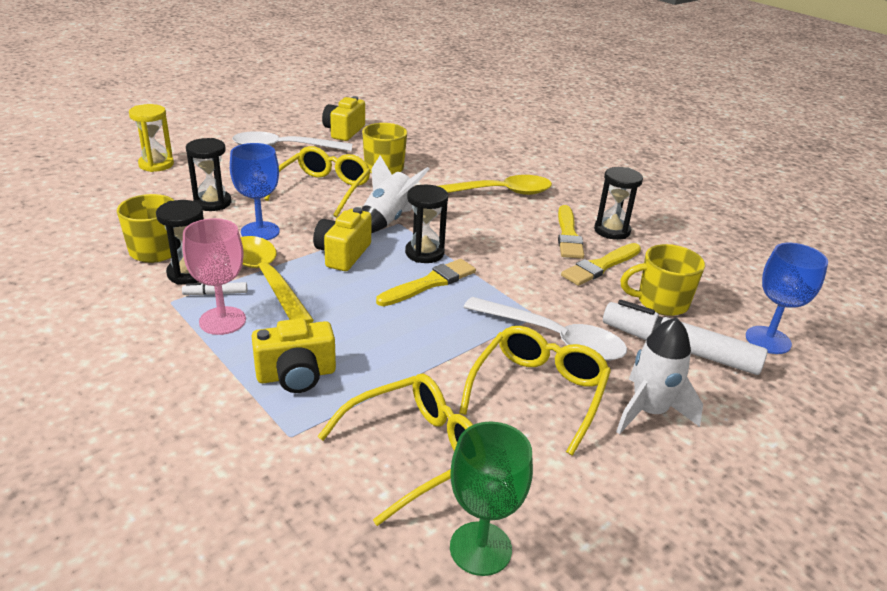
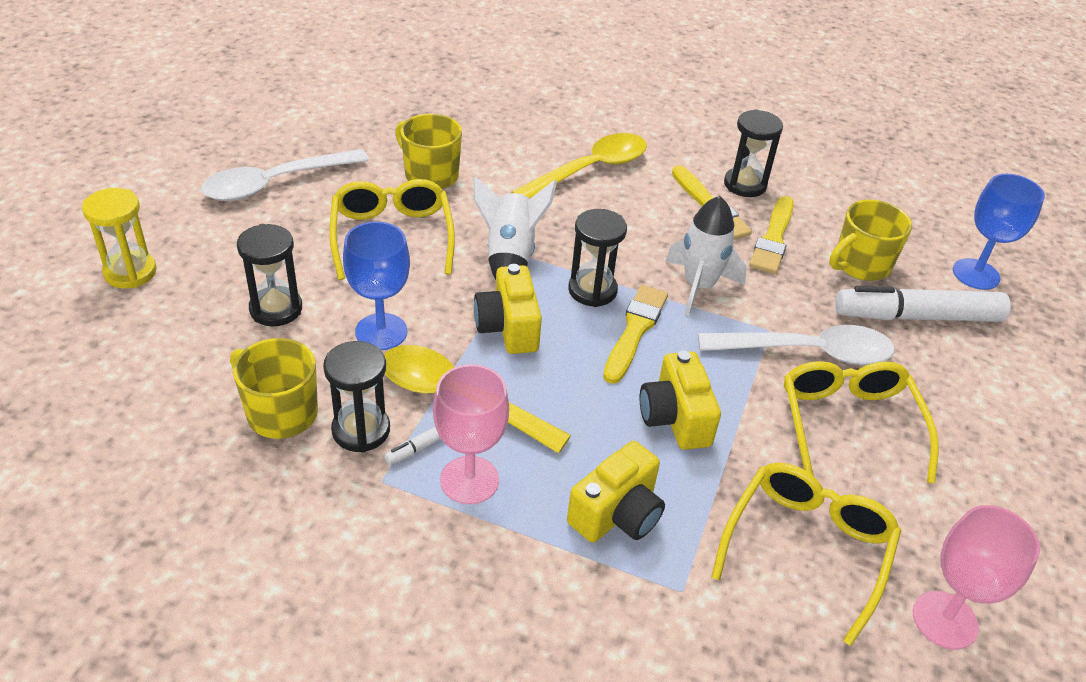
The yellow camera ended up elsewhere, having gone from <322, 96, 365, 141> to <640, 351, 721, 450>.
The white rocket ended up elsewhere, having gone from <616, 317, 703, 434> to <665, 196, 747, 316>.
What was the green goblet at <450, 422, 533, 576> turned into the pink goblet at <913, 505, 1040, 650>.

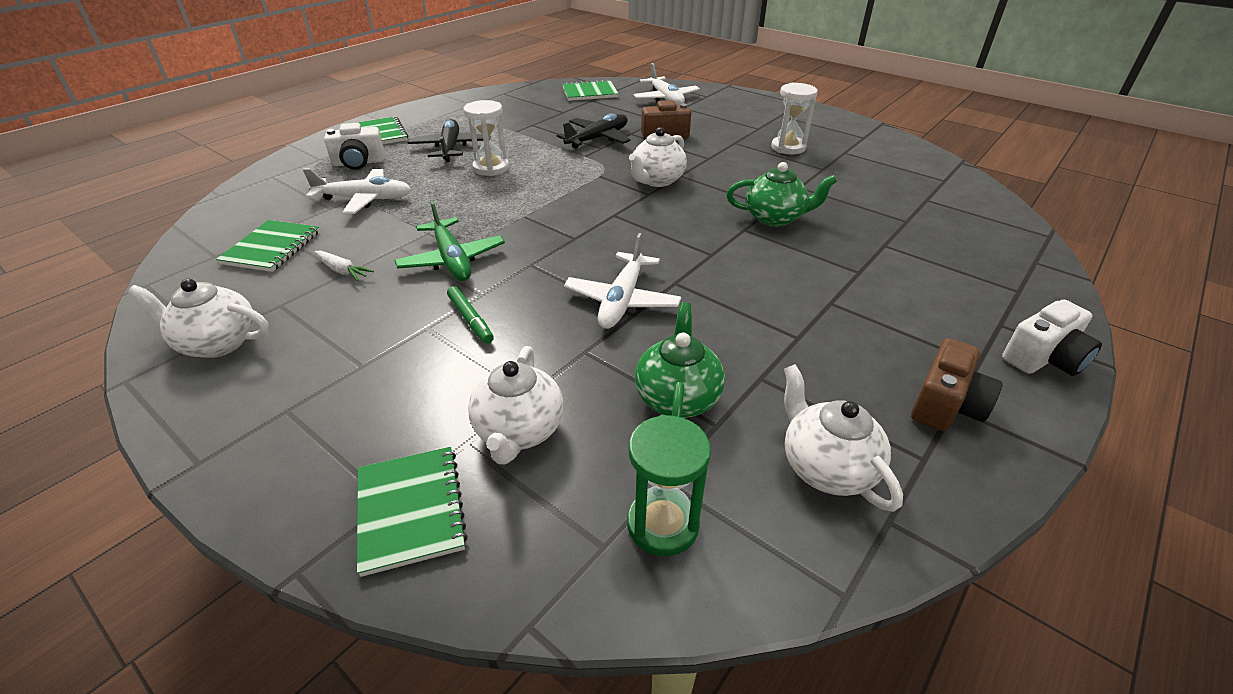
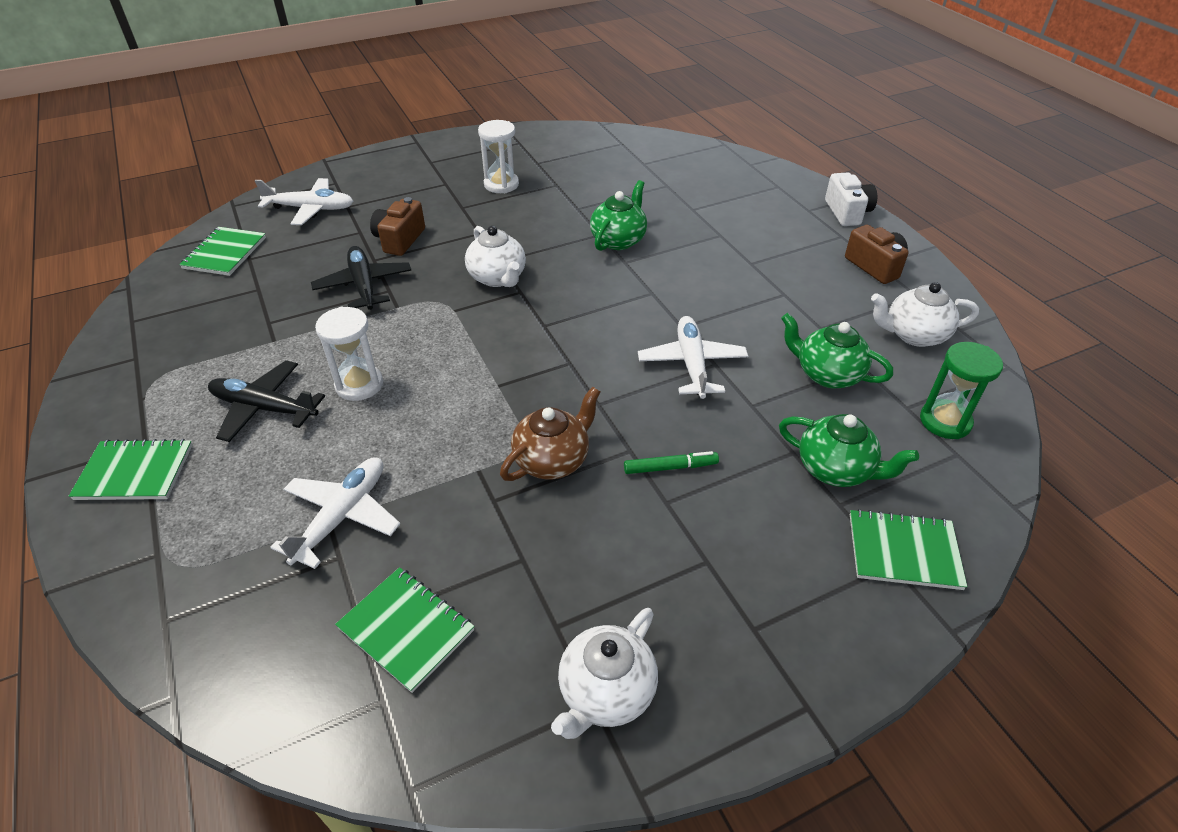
The second view lost the white camera at <324, 123, 385, 170>.
Where the green plane stood at <394, 201, 505, 281>, the brown teapot came to stand at <500, 387, 600, 481>.
The white plane at <564, 233, 681, 329> ended up facing another way, 135 degrees counterclockwise from before.
The second view lost the white carrot at <314, 251, 374, 281>.
What was the white teapot at <468, 346, 564, 464> turned into the green teapot at <779, 414, 919, 487>.

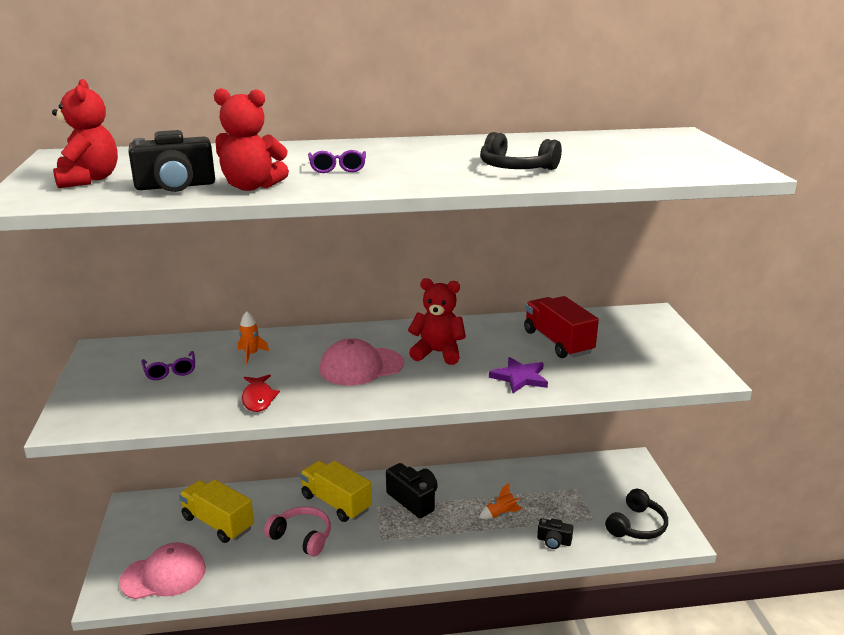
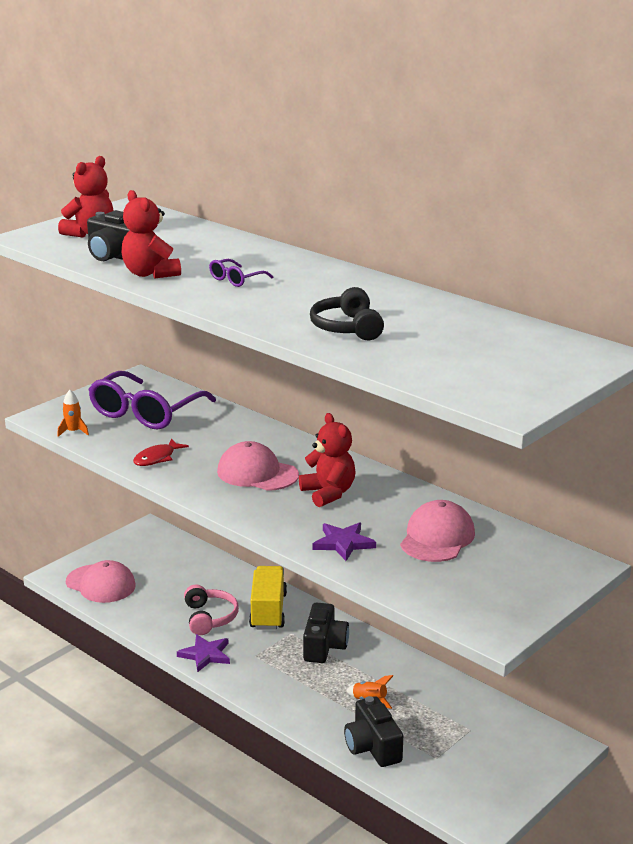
Where the red truck stood at <524, 296, 599, 358>, the pink cap came to stand at <400, 500, 475, 562>.
The orange rocket ended up elsewhere, having gone from <238, 311, 269, 364> to <57, 390, 89, 437>.
The size of the purple glasses at <141, 351, 195, 380> changed by a factor of 2.30.
The second view lost the yellow truck at <179, 479, 254, 543>.
The second view lost the black headphones at <605, 489, 668, 539>.
The size of the black camera at <537, 518, 574, 549> changed by a factor of 1.73.
The second view gained the purple star at <177, 634, 230, 672>.

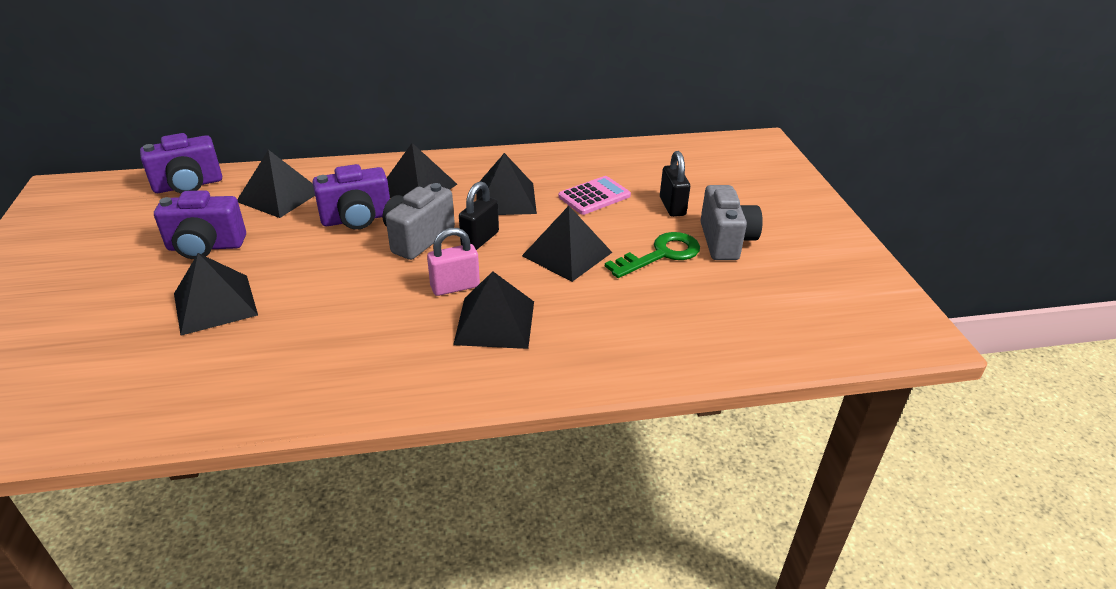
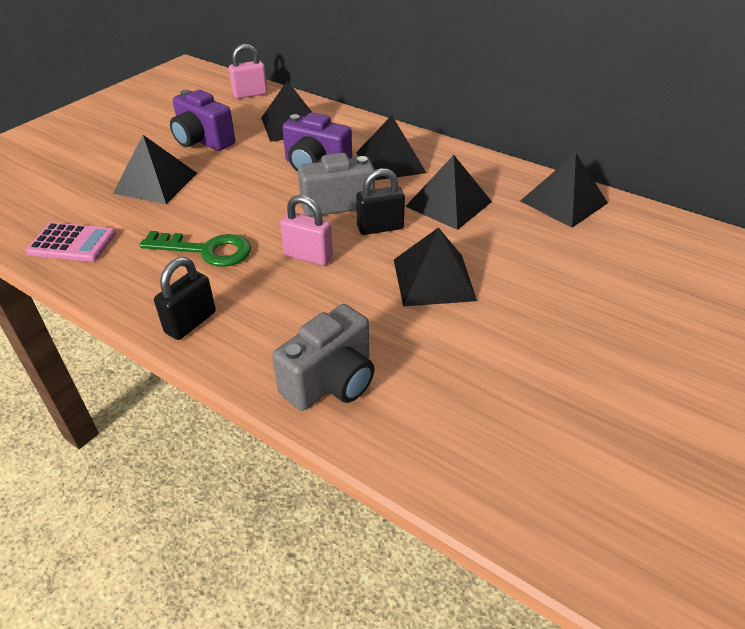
Where the purple camera stood at <140, 133, 222, 193>, the pink padlock came to stand at <229, 44, 268, 99>.
The black padlock ended up elsewhere, having gone from <660, 151, 690, 217> to <154, 257, 216, 340>.
The pink calculator ended up elsewhere, having gone from <558, 176, 631, 215> to <26, 222, 116, 262>.
The grey camera ended up elsewhere, having gone from <700, 185, 763, 260> to <272, 304, 375, 411>.
The green key ended up elsewhere, having gone from <605, 232, 700, 278> to <139, 231, 251, 267>.
The black pyramid ended up elsewhere, having gone from <453, 271, 534, 349> to <520, 153, 608, 228>.

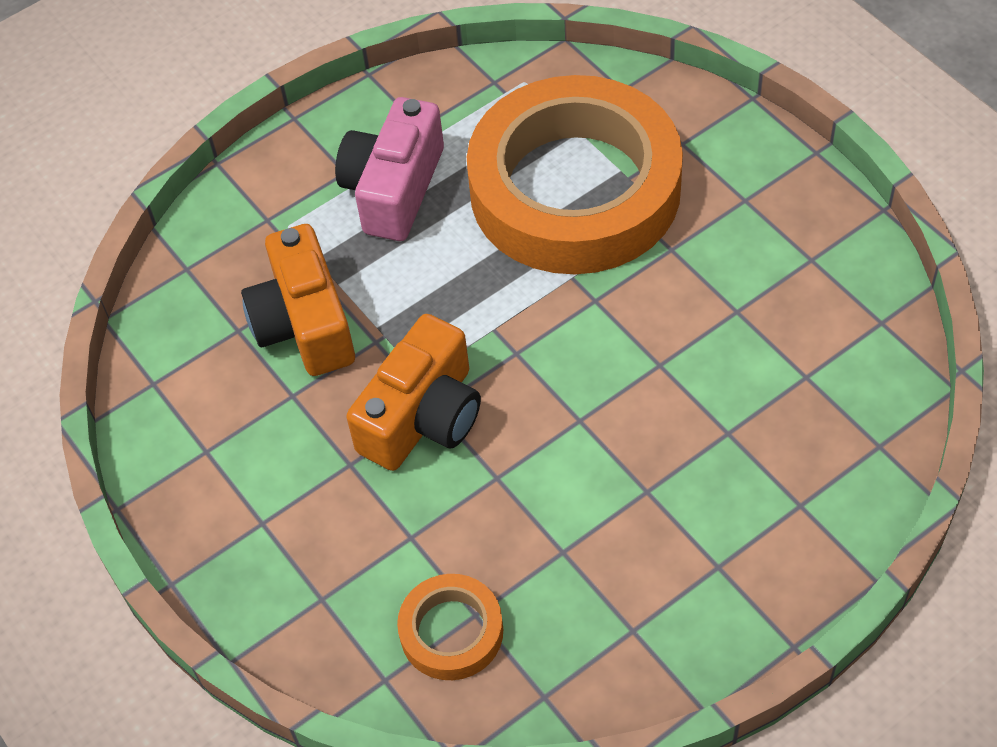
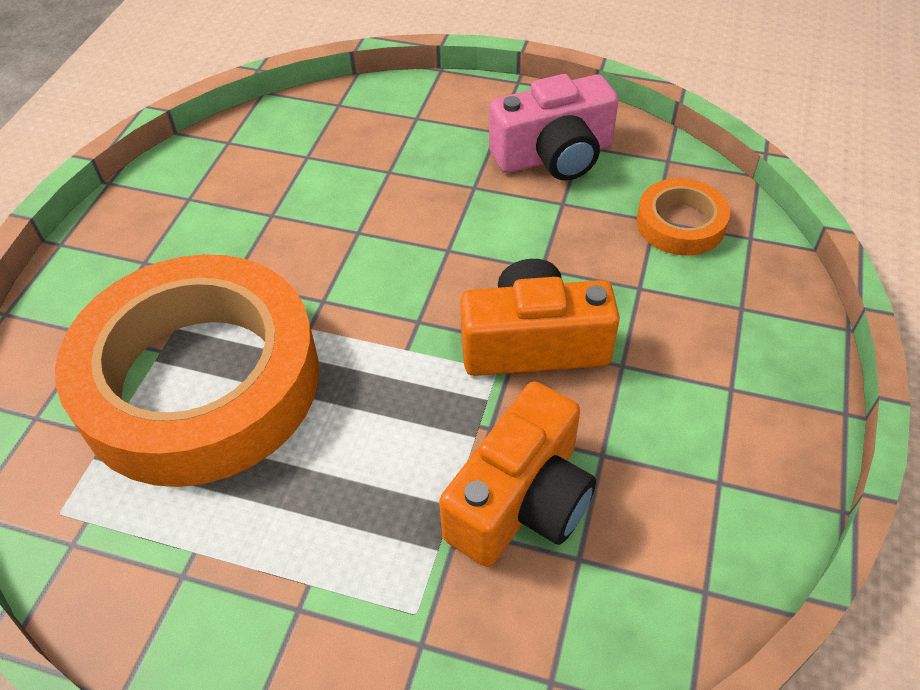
The pink camera ended up elsewhere, having gone from <335, 97, 444, 241> to <489, 74, 619, 181>.

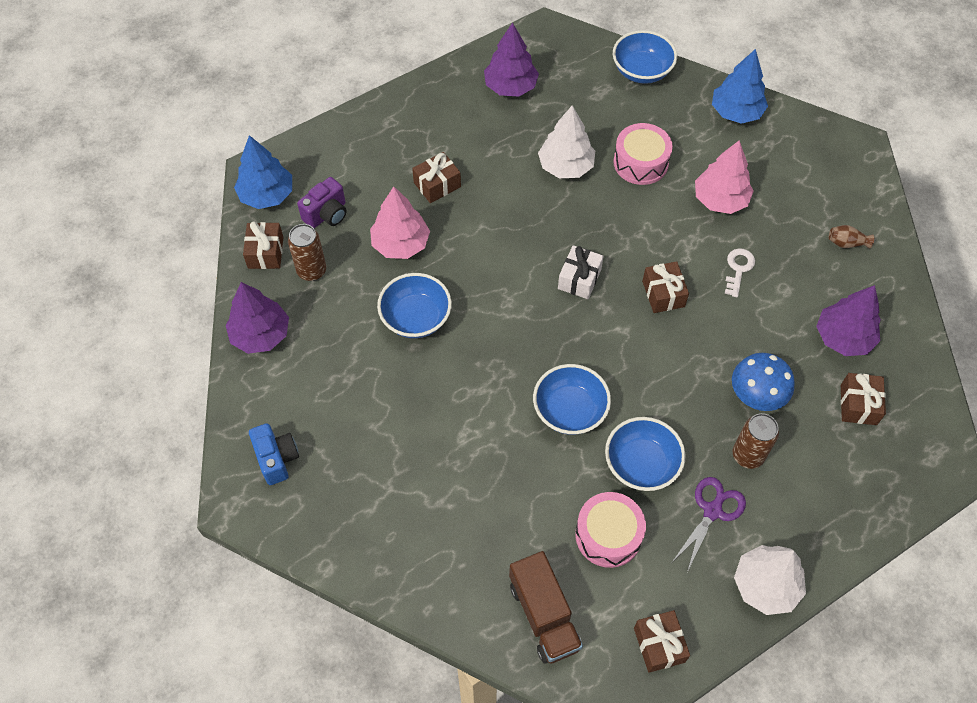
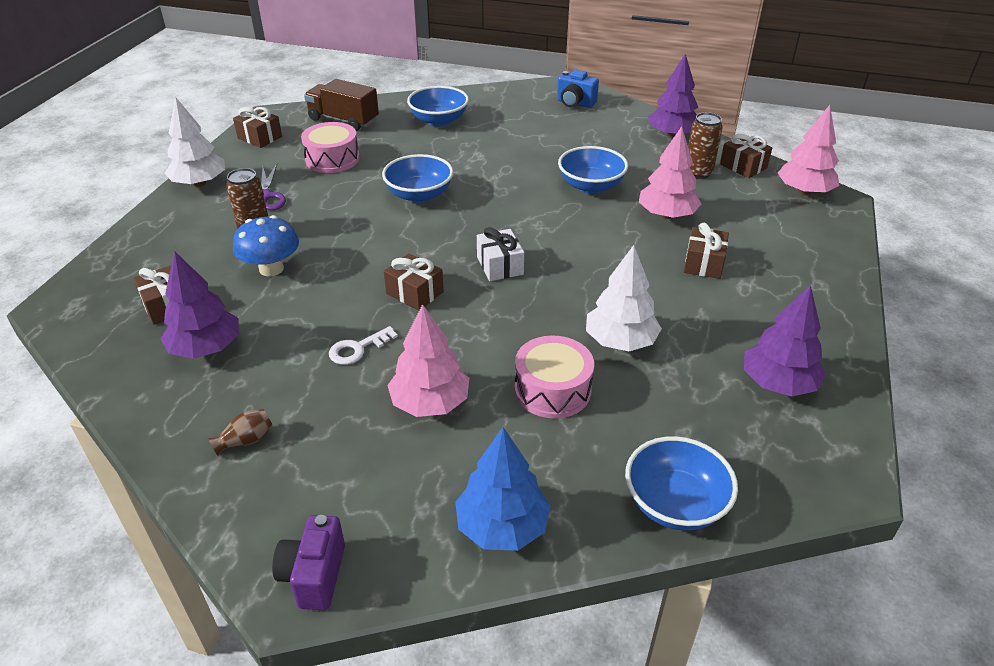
What was the blue tree at <234, 135, 292, 209> turned into the pink tree at <778, 105, 839, 195>.
The purple camera ended up elsewhere, having gone from <297, 177, 347, 228> to <272, 515, 345, 610>.
The white key at <725, 248, 755, 297> ended up facing another way, 75 degrees clockwise from before.
The blue bowl ended up elsewhere, having gone from <605, 417, 686, 491> to <407, 86, 469, 126>.

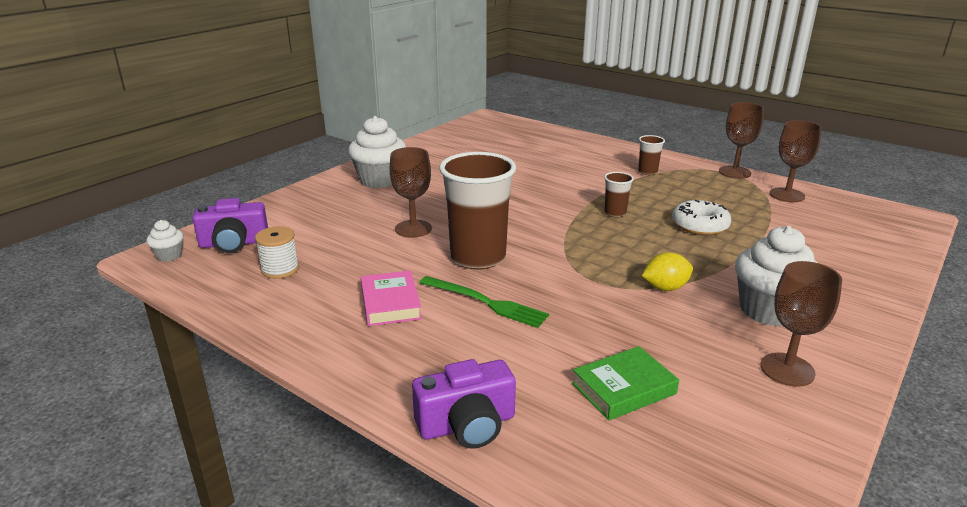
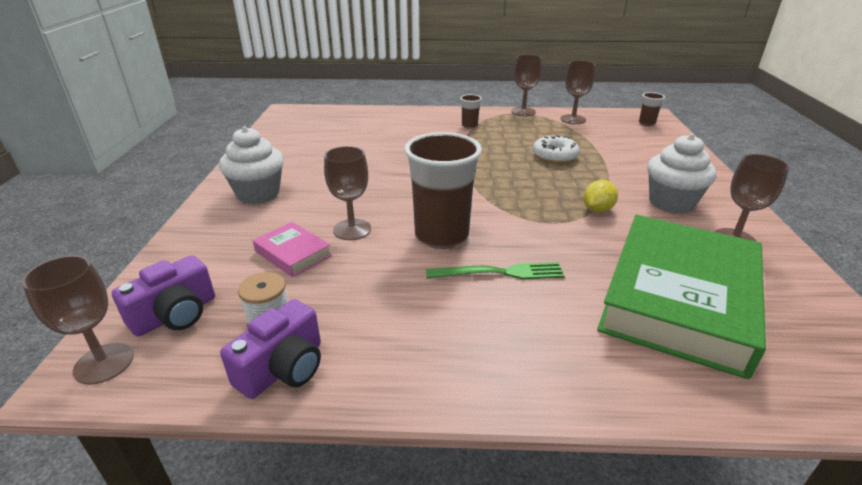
The brown cup ended up elsewhere, having gone from <604, 172, 634, 217> to <639, 92, 665, 126>.
Where the white cupcake stood at <146, 220, 184, 262>, the brown goblet came to stand at <22, 255, 133, 385>.
The pink book ended up elsewhere, having gone from <361, 270, 422, 326> to <253, 222, 332, 277>.
The size of the green book at <572, 346, 679, 421> changed by a factor of 2.36.
The purple camera ended up elsewhere, having gone from <412, 359, 516, 449> to <220, 299, 321, 399>.

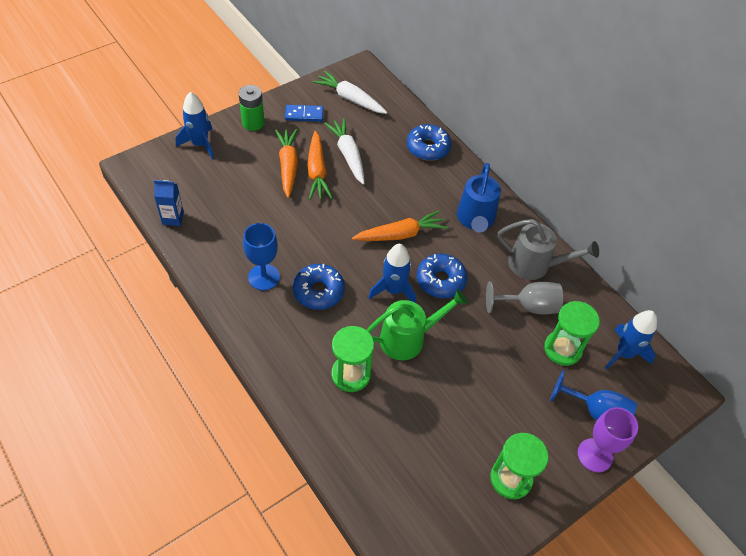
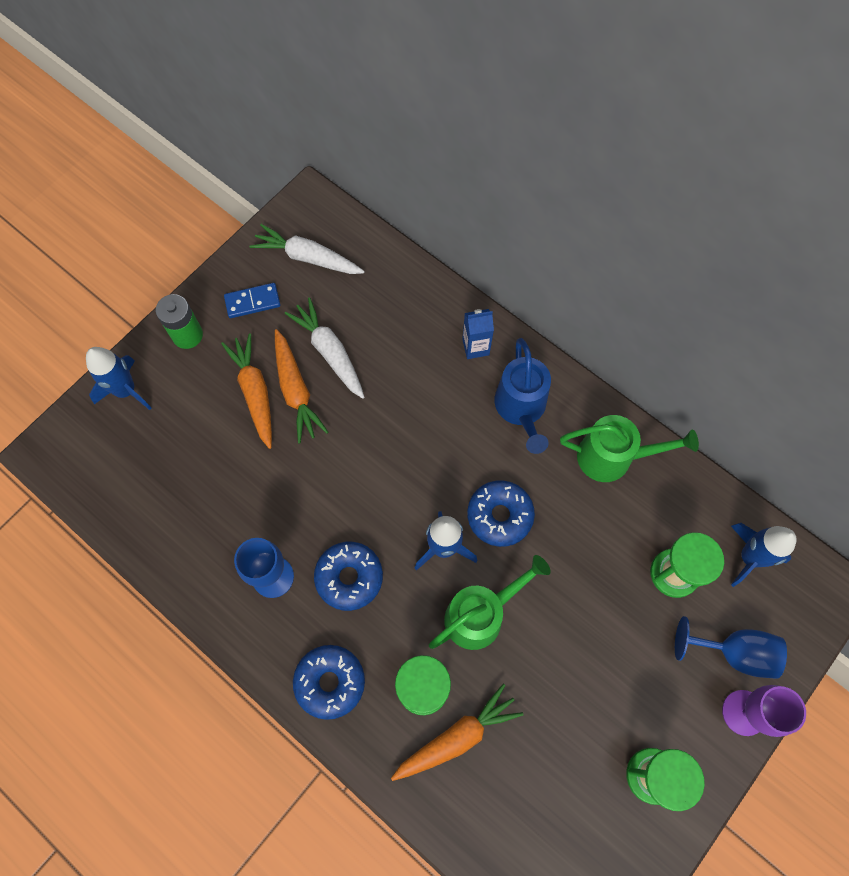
The blue donut ended up elsewhere, having gone from <407, 124, 451, 161> to <293, 645, 365, 720>.
The blue carton ended up elsewhere, having gone from <154, 180, 184, 226> to <462, 309, 494, 359>.
The orange carrot ended up elsewhere, having gone from <352, 210, 448, 241> to <391, 684, 524, 781>.
What was the grey watering can at <498, 219, 599, 280> turned into the green watering can at <560, 415, 699, 482>.
The second view lost the grey goblet at <486, 281, 563, 314>.

